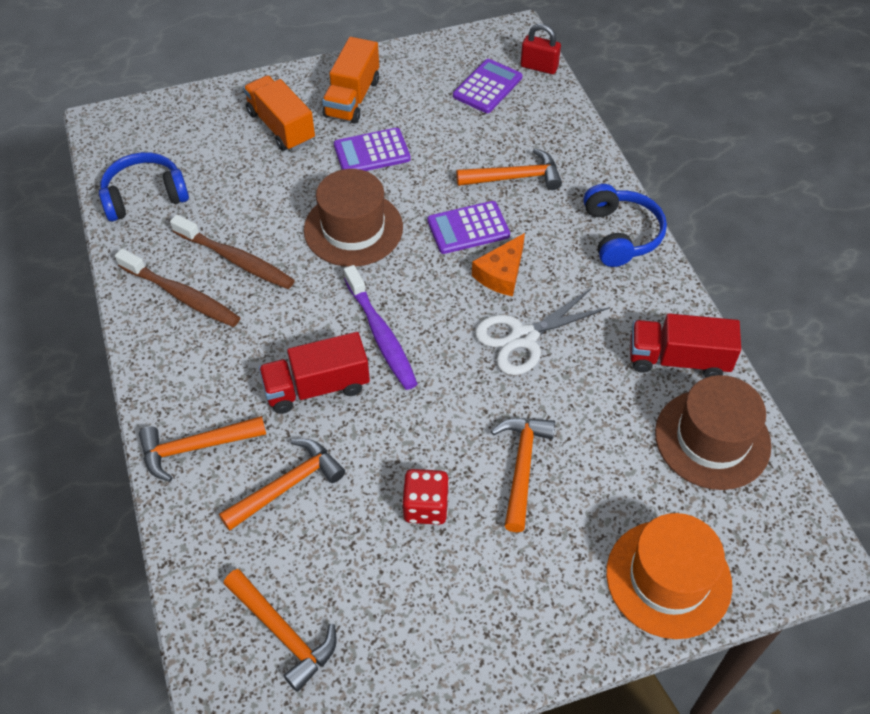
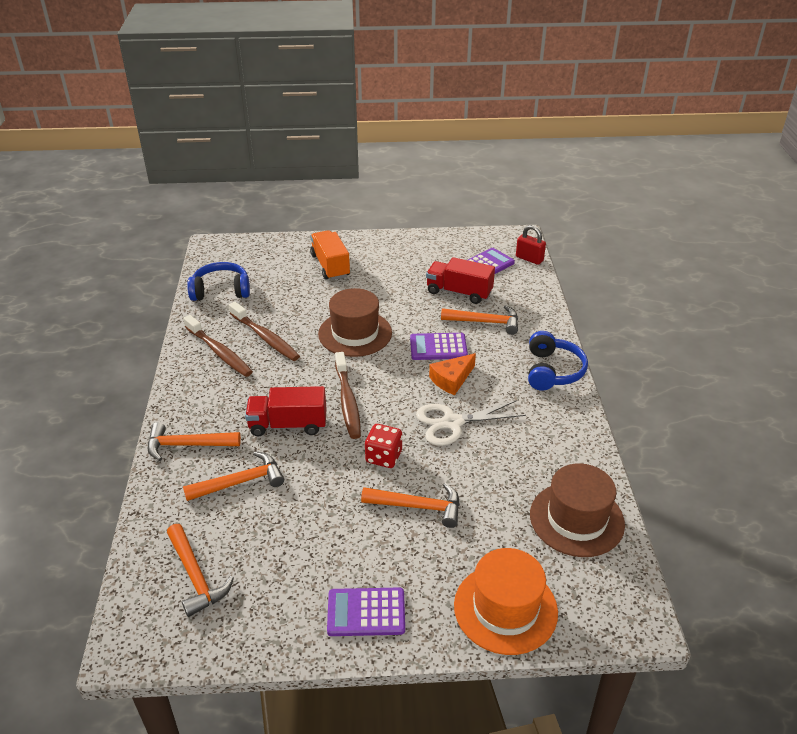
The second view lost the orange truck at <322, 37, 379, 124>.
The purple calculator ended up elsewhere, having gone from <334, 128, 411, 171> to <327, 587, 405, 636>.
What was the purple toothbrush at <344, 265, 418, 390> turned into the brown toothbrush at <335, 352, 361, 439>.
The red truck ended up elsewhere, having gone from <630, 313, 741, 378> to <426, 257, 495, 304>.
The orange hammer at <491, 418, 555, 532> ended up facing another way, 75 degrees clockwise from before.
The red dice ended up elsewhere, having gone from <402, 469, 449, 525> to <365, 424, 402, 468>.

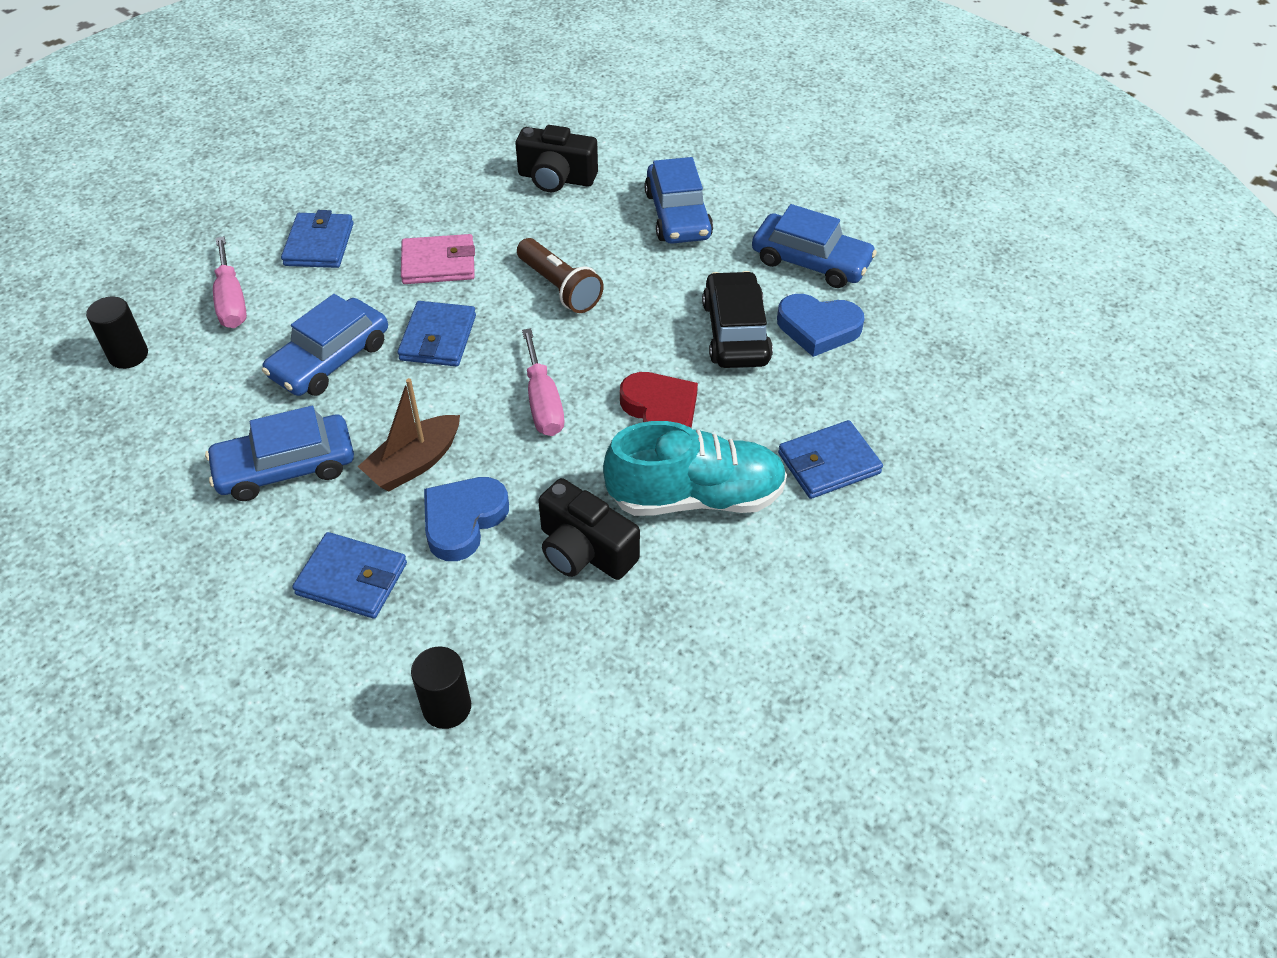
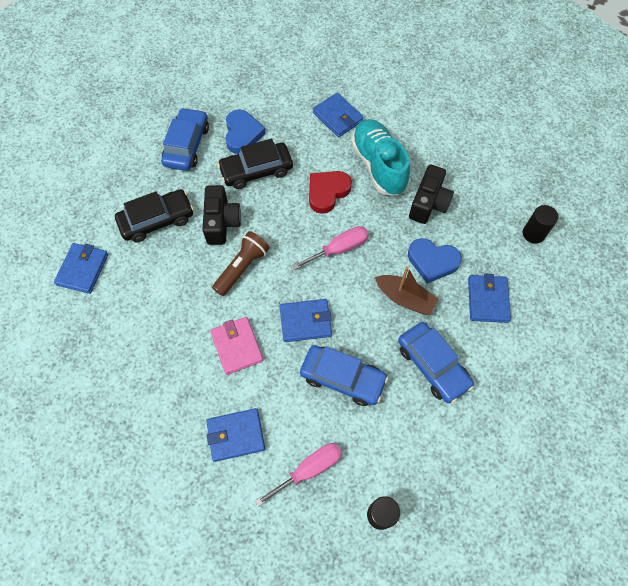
The black camera ended up elsewhere, having gone from <515, 125, 598, 192> to <203, 185, 241, 245>.
What was the blue car at <645, 157, 713, 244> turned into the black car at <115, 189, 194, 242>.
The second view gained the blue wallet at <54, 243, 108, 294>.

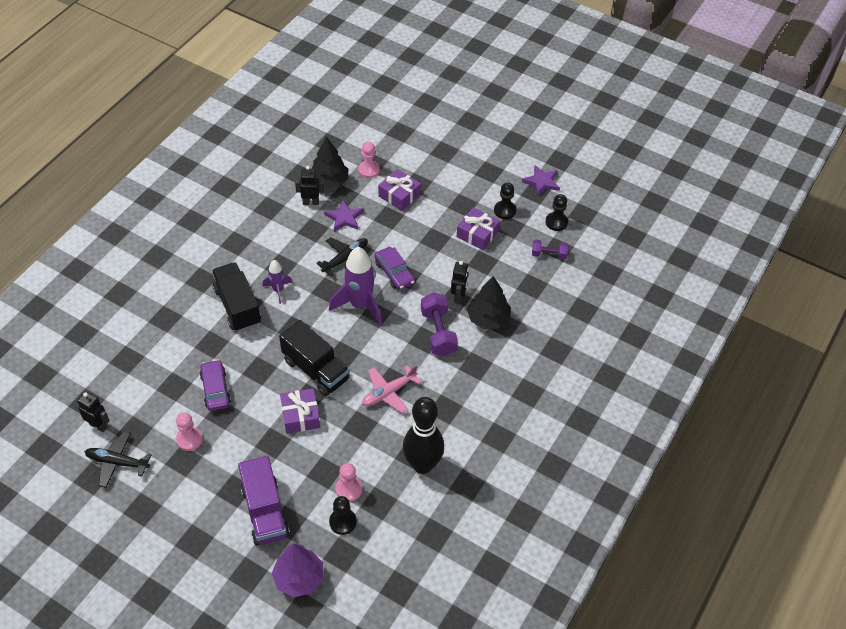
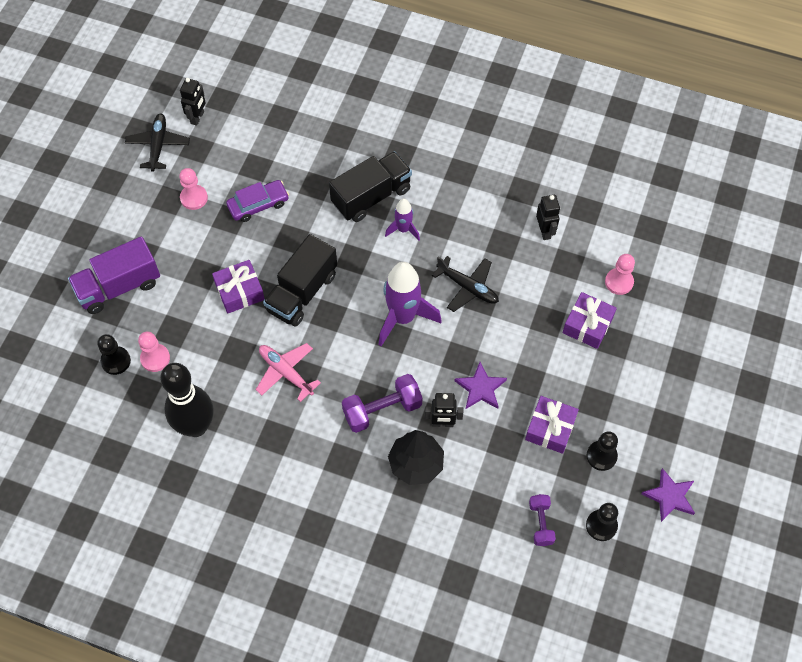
The second view lost the black tree at <311, 136, 348, 189>.
The purple star ended up elsewhere, having gone from <324, 200, 364, 232> to <454, 362, 507, 409>.
The second view lost the purple car at <374, 247, 415, 290>.
The second view lost the purple tree at <272, 543, 323, 597>.

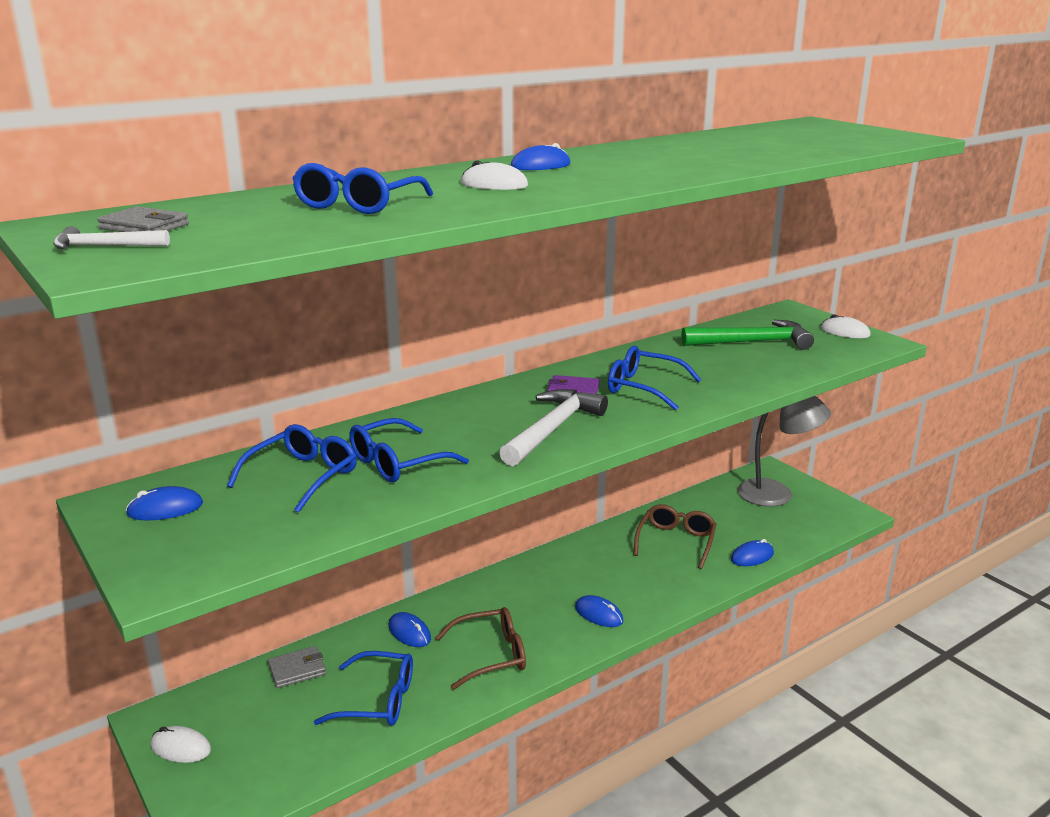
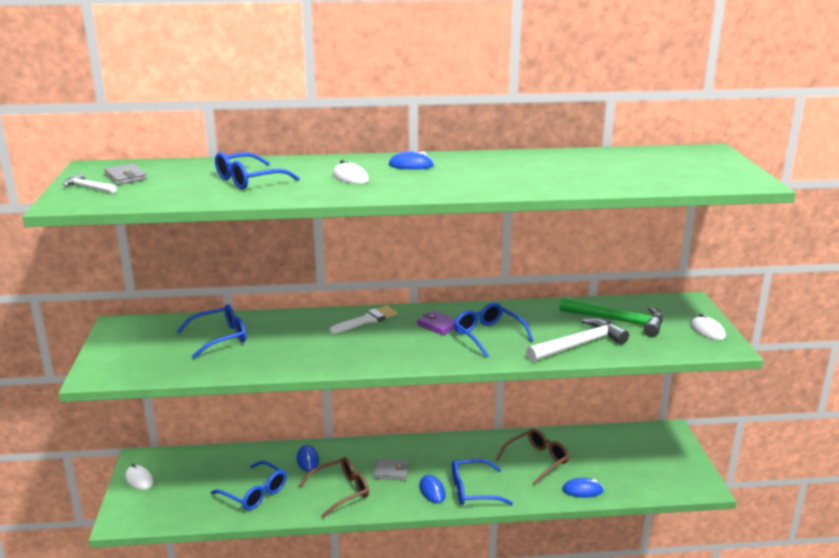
The white hammer ended up elsewhere, having gone from <499, 389, 608, 466> to <526, 318, 629, 362>.
The second view lost the grey lamp at <737, 396, 831, 507>.
The blue glasses ended up elsewhere, having gone from <350, 418, 469, 482> to <452, 459, 513, 505>.
The second view lost the blue mouse at <126, 486, 203, 521>.
The brown glasses at <435, 607, 526, 690> ended up facing another way, 45 degrees counterclockwise from before.
The grey wallet ended up elsewhere, having gone from <268, 646, 326, 688> to <373, 459, 409, 480>.
The second view gained the white brush at <329, 305, 397, 334>.

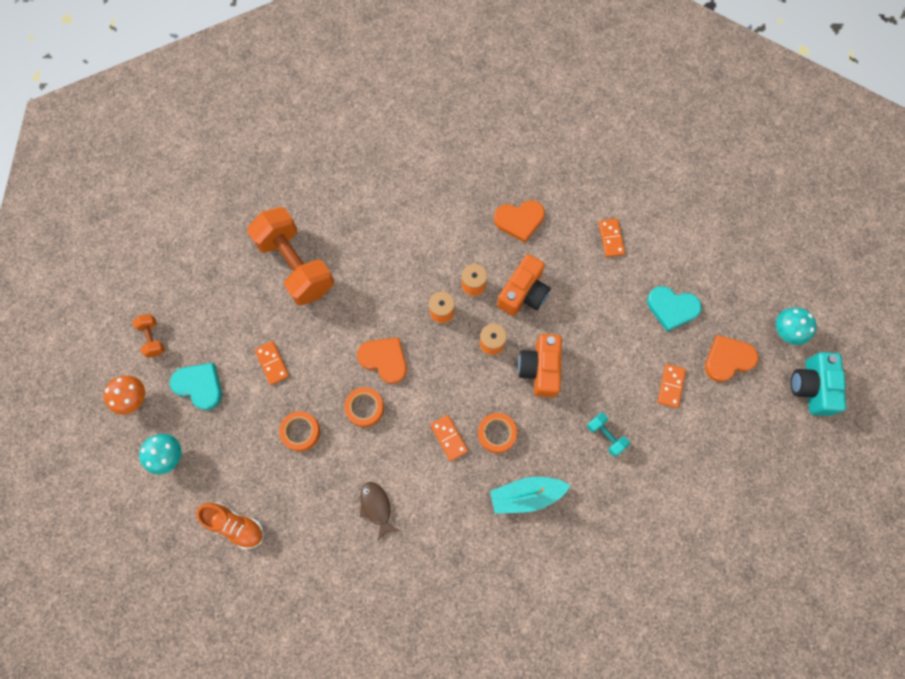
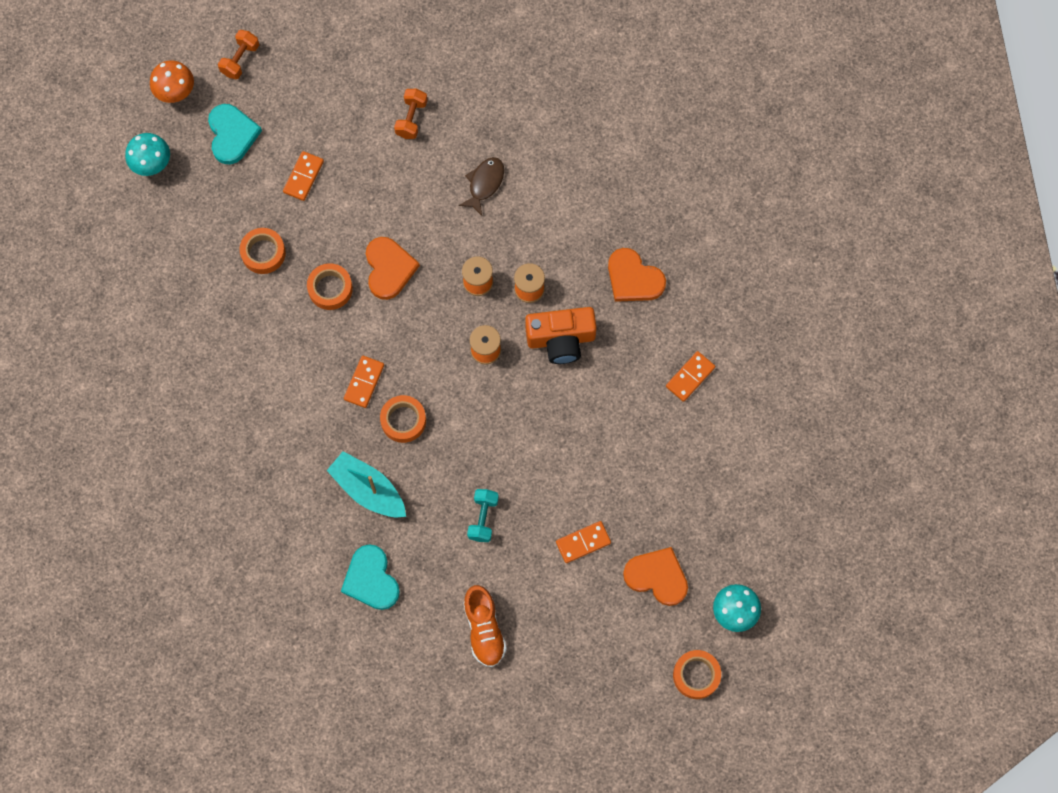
The size of the orange dumbbell at <247, 207, 334, 306> changed by a factor of 0.43.
The turquoise heart ended up elsewhere, having gone from <647, 286, 702, 332> to <341, 544, 400, 610>.
The second view lost the orange camera at <518, 334, 562, 397>.
Where the turquoise camera stood at <791, 352, 846, 416>, the orange tape came to stand at <673, 650, 721, 699>.
The brown fish ended up elsewhere, having gone from <360, 482, 400, 540> to <459, 157, 504, 216>.
The orange shoe ended up elsewhere, having gone from <196, 502, 264, 549> to <463, 585, 507, 667>.

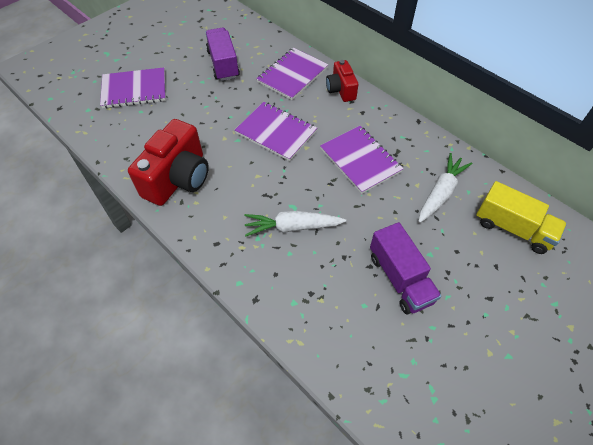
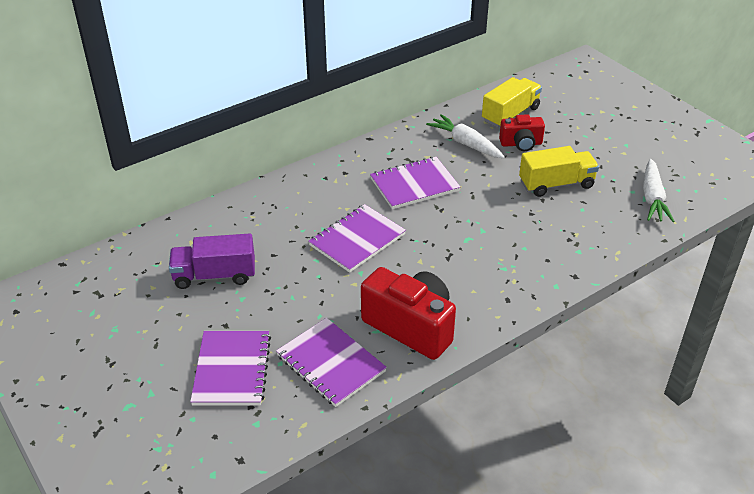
The purple notebook ended up elsewhere, having gone from <256, 48, 328, 100> to <276, 318, 387, 407>.
The red camera ended up elsewhere, having gone from <326, 60, 359, 102> to <499, 114, 545, 151>.
The white carrot ended up elsewhere, having gone from <244, 211, 346, 237> to <643, 159, 675, 222>.
What was the purple truck at <370, 222, 441, 314> turned into the yellow truck at <519, 146, 599, 197>.

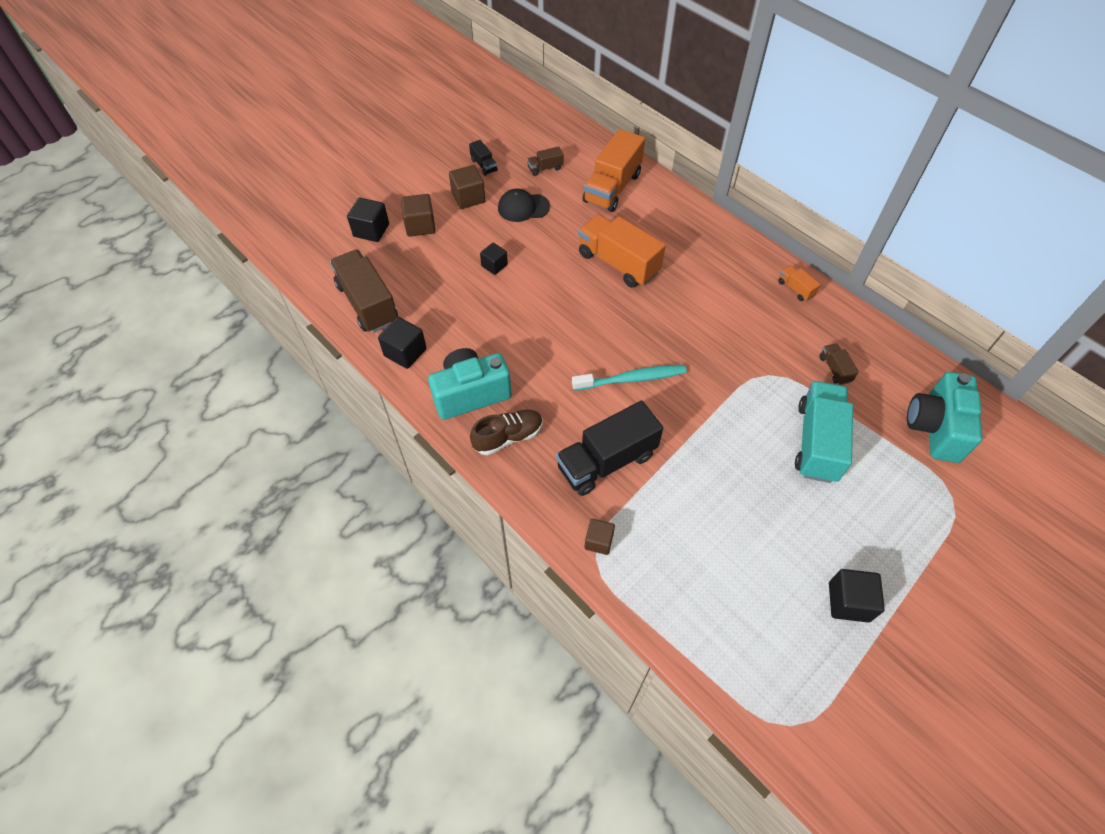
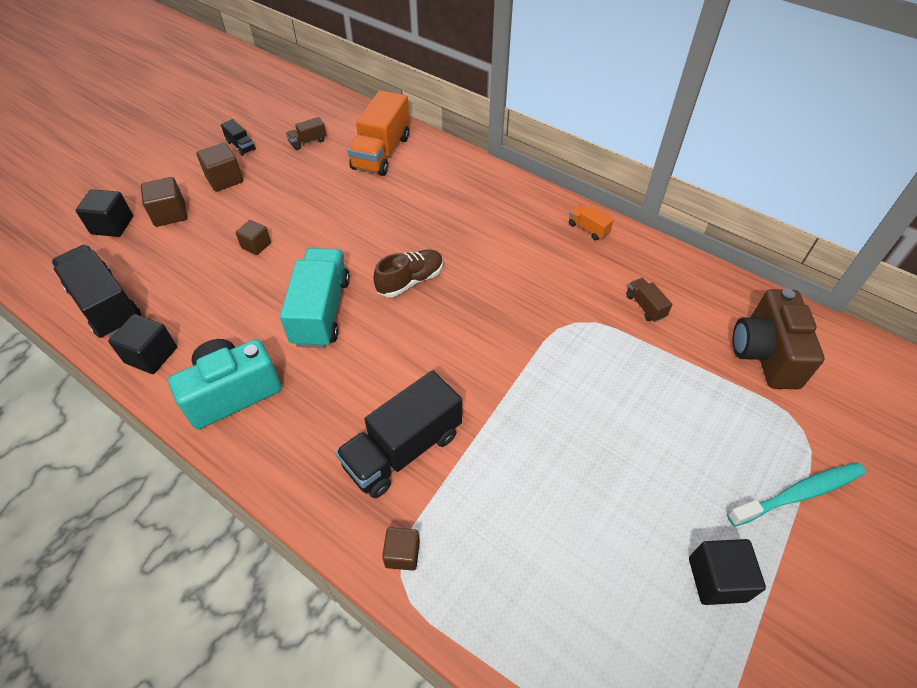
The second view lost the black cap at <498, 189, 550, 222>.
The second view lost the orange truck at <578, 214, 666, 288>.
What was the black cube at <480, 243, 508, 275> turned into the brown cube at <235, 220, 271, 255>.
What was the brown truck at <330, 250, 398, 333> turned into the black truck at <51, 245, 141, 338>.
The turquoise toothbrush ended up elsewhere, having gone from <572, 365, 687, 391> to <727, 462, 866, 527>.
What was the turquoise camera at <907, 372, 983, 463> turned into the brown camera at <733, 289, 825, 389>.
The turquoise truck ended up elsewhere, having gone from <795, 381, 853, 483> to <280, 248, 350, 348>.
The brown shoe ended up elsewhere, having gone from <470, 410, 543, 455> to <373, 249, 443, 297>.

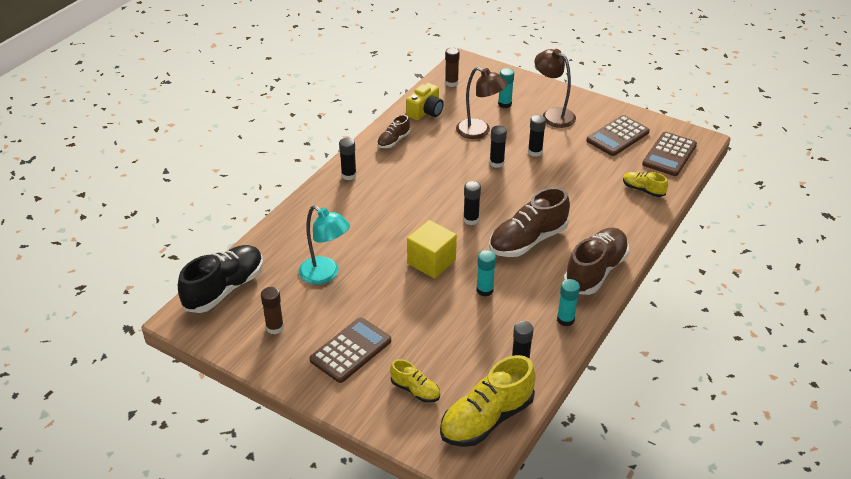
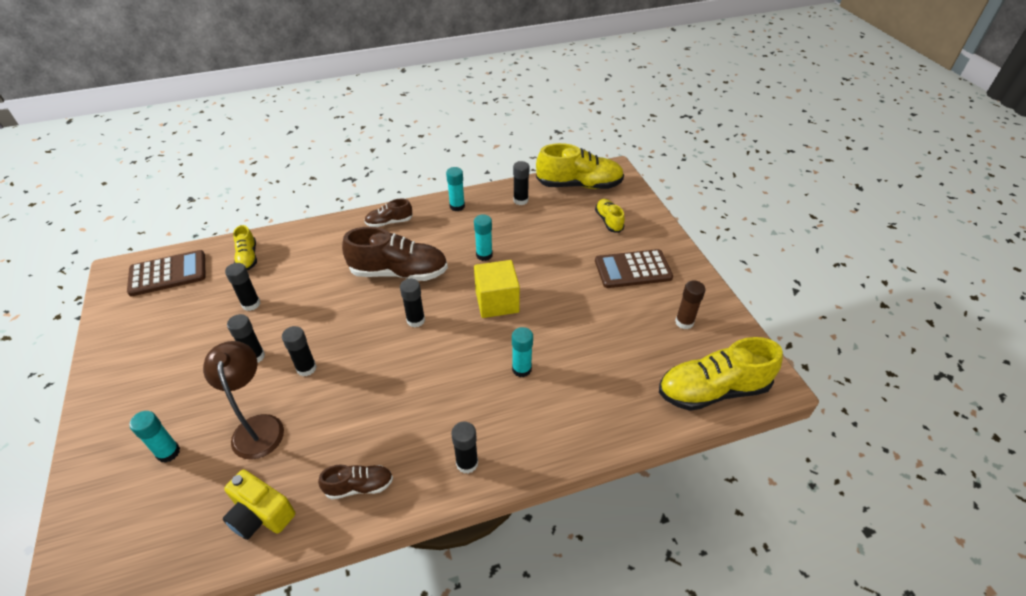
The second view lost the brown glue stick at <445, 48, 460, 87>.
The second view lost the brown lamp at <535, 49, 576, 128>.
The yellow camera at <406, 83, 444, 120> ended up facing another way, 135 degrees counterclockwise from before.
The second view lost the brown calculator at <586, 115, 650, 156>.
The second view lost the turquoise lamp at <299, 205, 350, 284>.
The size of the brown shoe at <564, 228, 629, 295> changed by a factor of 0.52.
What was the black shoe at <178, 245, 263, 313> turned into the yellow shoe at <659, 337, 783, 411>.
The second view gained the black glue stick at <225, 263, 261, 311>.
The second view gained the turquoise glue stick at <512, 327, 533, 377>.

